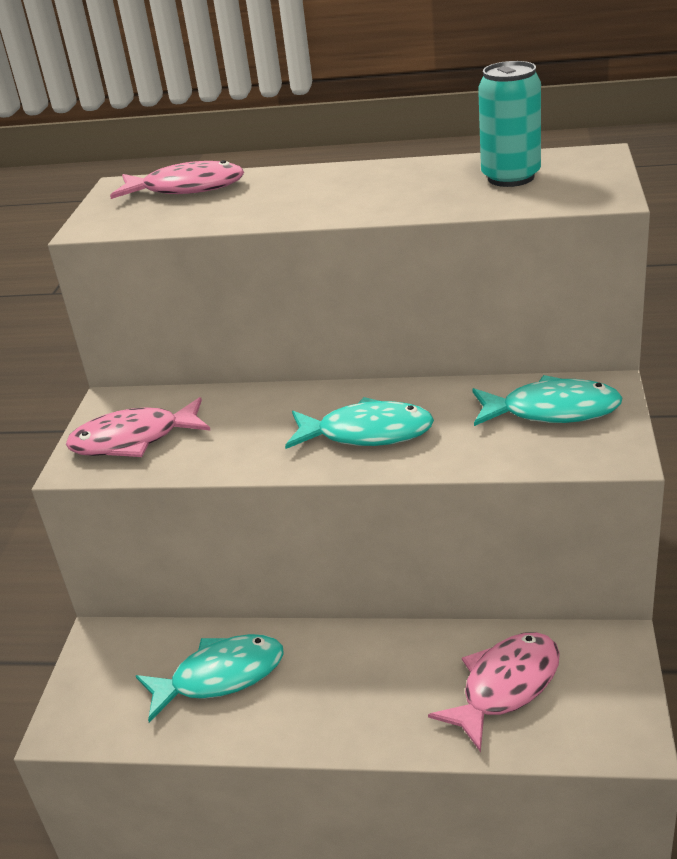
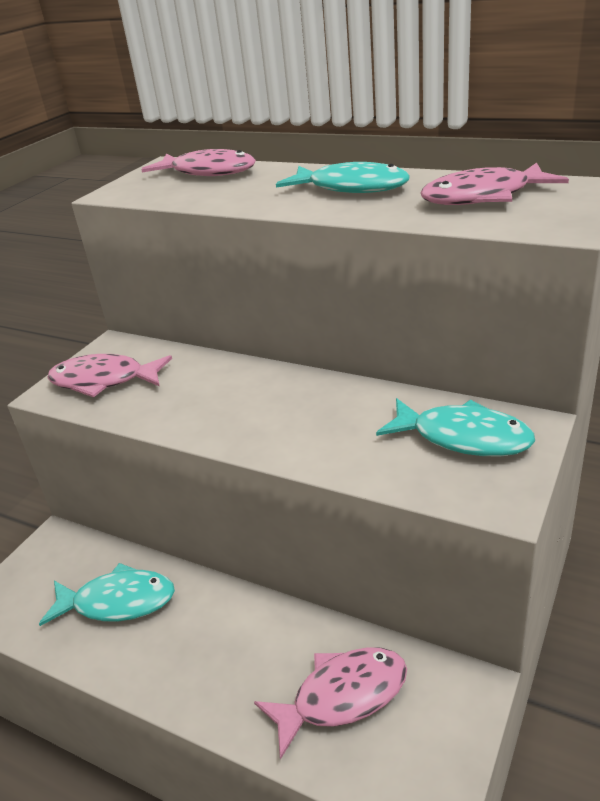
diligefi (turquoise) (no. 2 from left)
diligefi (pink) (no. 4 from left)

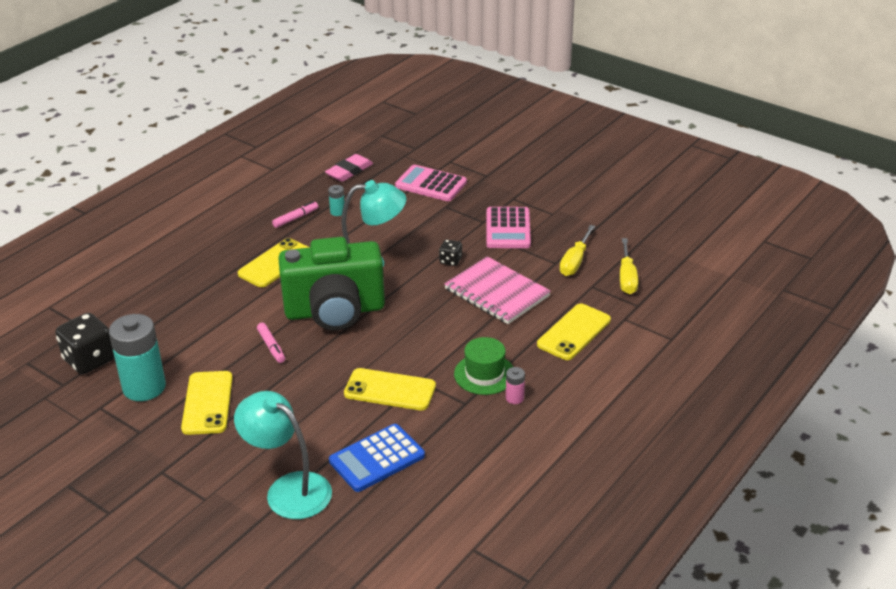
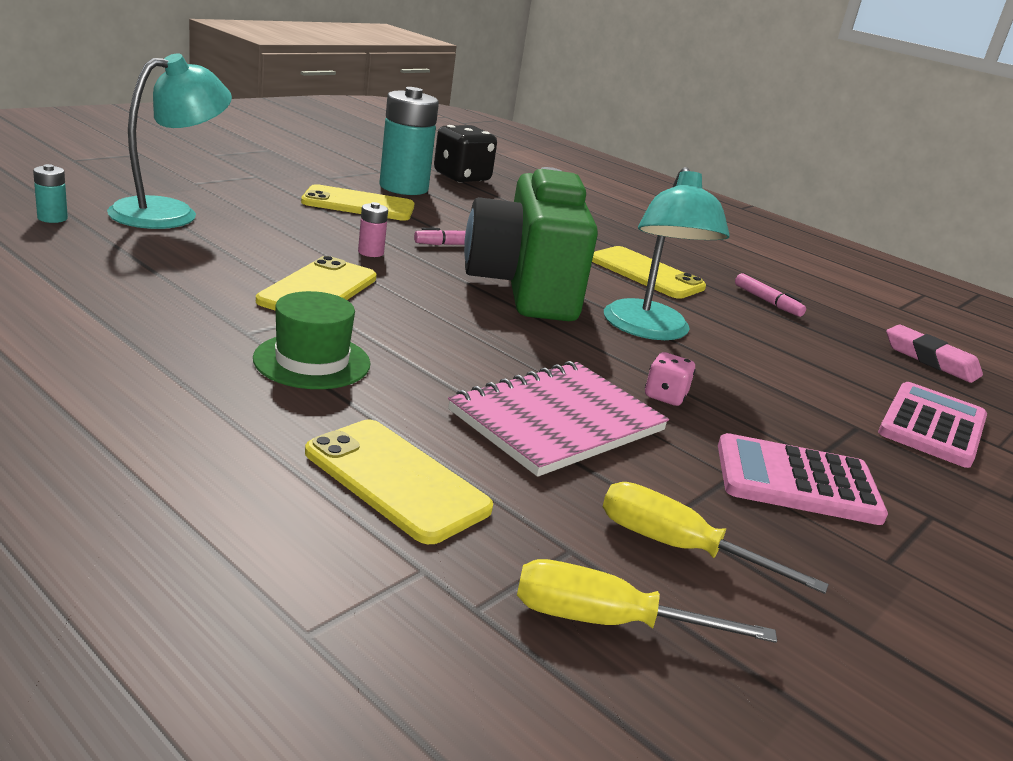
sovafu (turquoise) (no. 1 from left)
sovafu (pink)
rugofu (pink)
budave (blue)

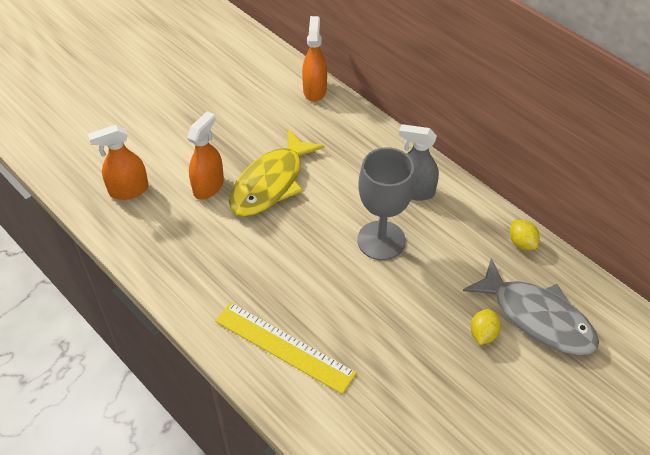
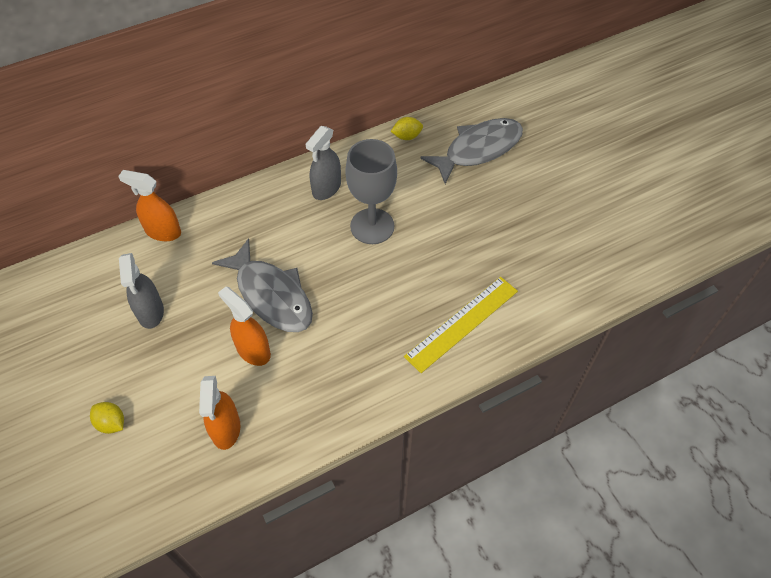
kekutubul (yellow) (no. 1 from left)
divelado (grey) (no. 1 from left)
diligefi (grey) (no. 1 from left)

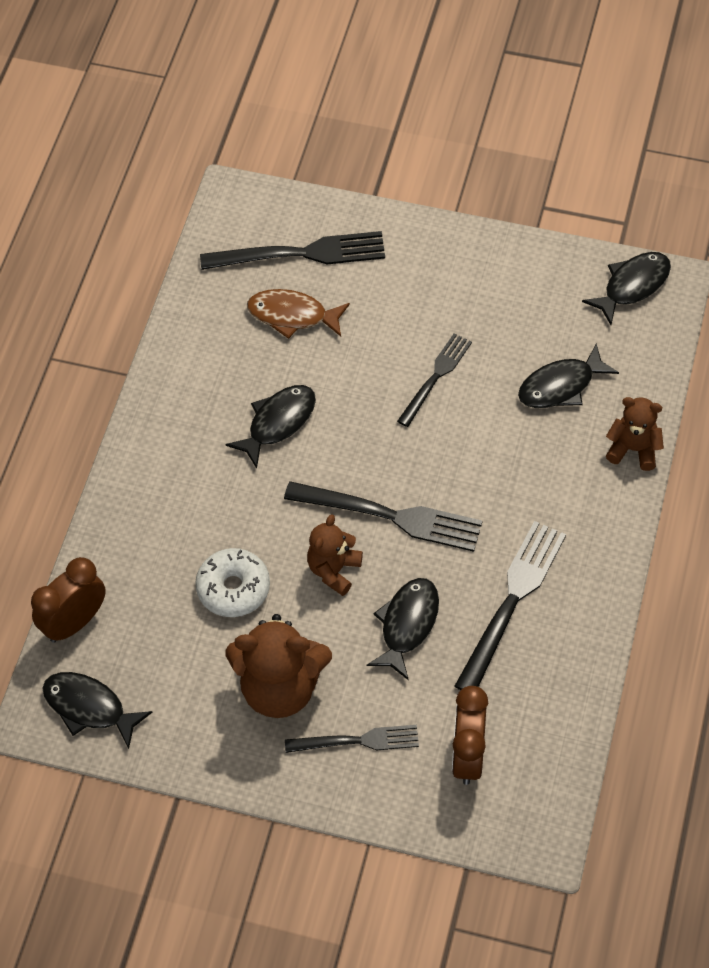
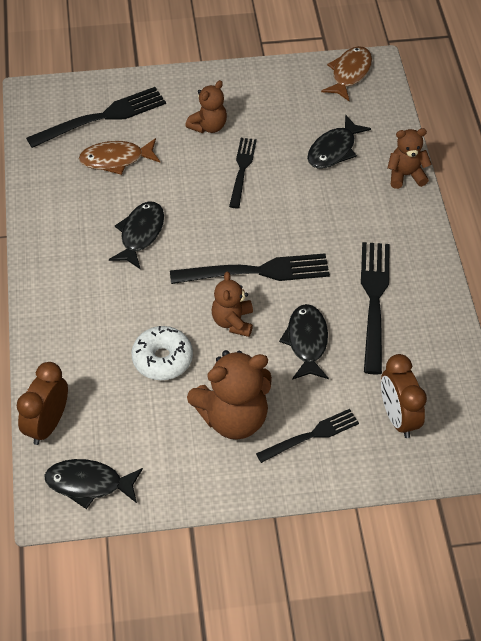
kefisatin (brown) (no. 1 from left)
diligefi (brown) (no. 2 from left)

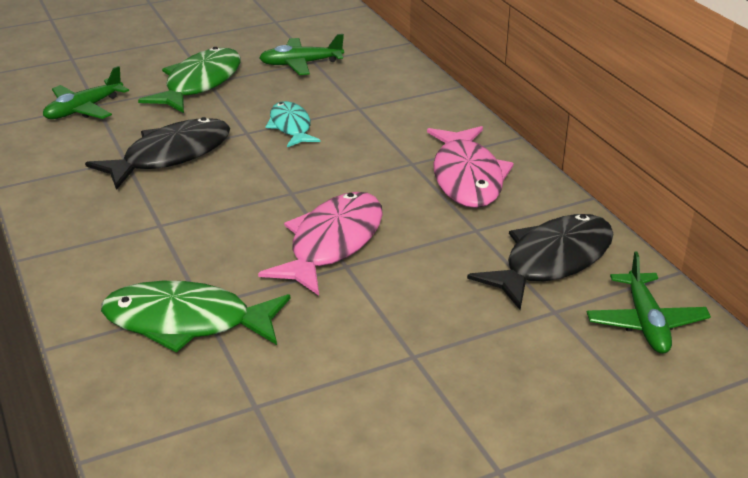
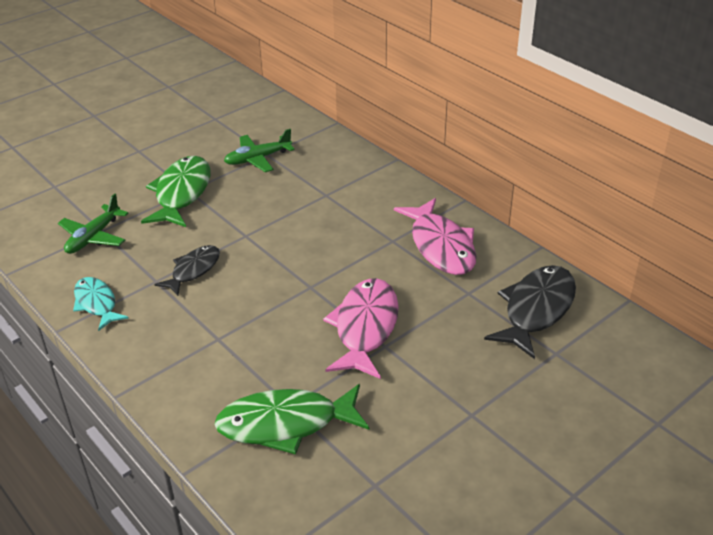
diligefi (turquoise)
diligefi (black) (no. 1 from left)
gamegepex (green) (no. 3 from left in the first image)

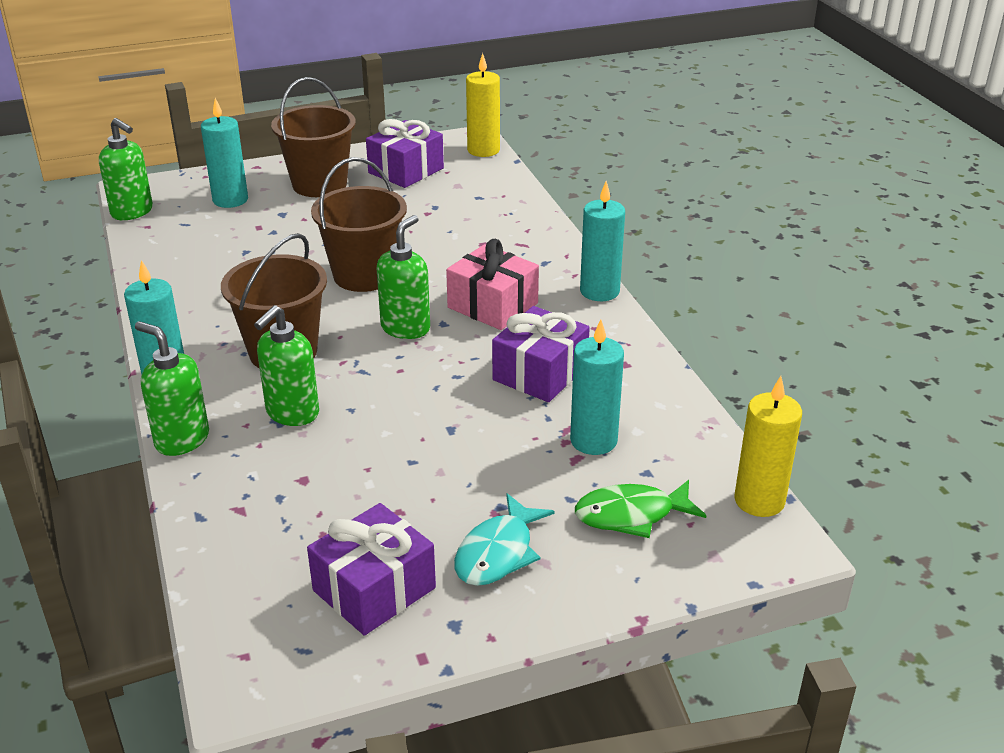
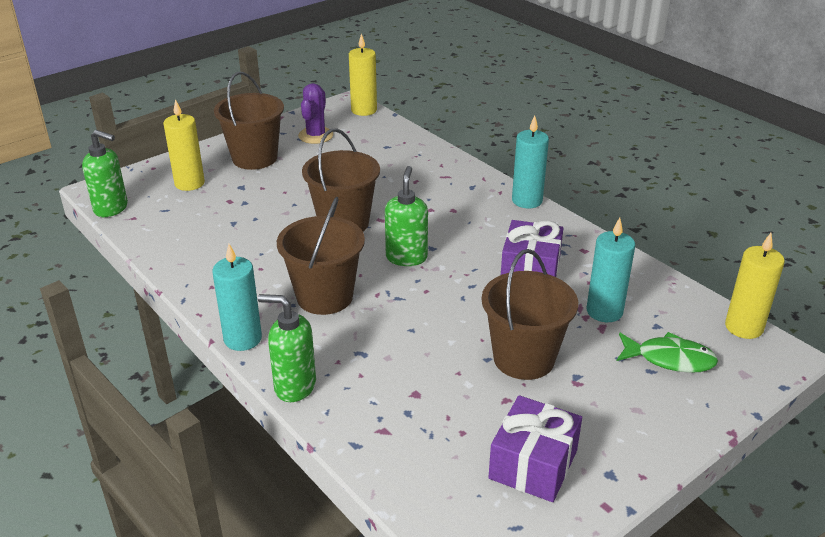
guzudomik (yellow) (no. 1 from left)
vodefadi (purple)
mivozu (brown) (no. 4 from left)
diligefi (green)
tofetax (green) (no. 3 from left in the first image)
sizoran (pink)
diligefi (turquoise)

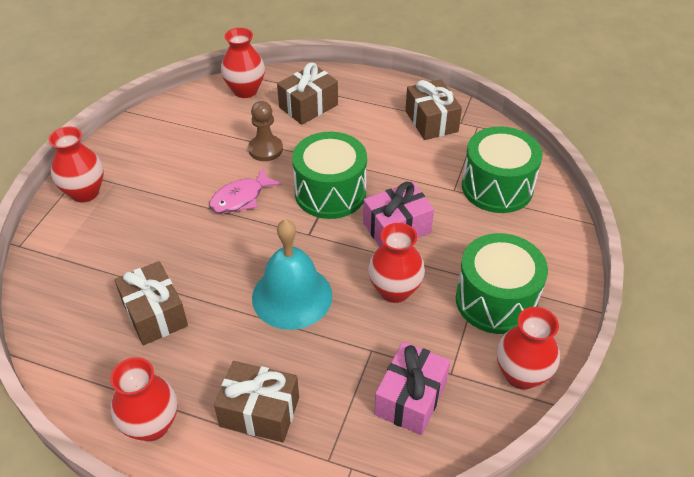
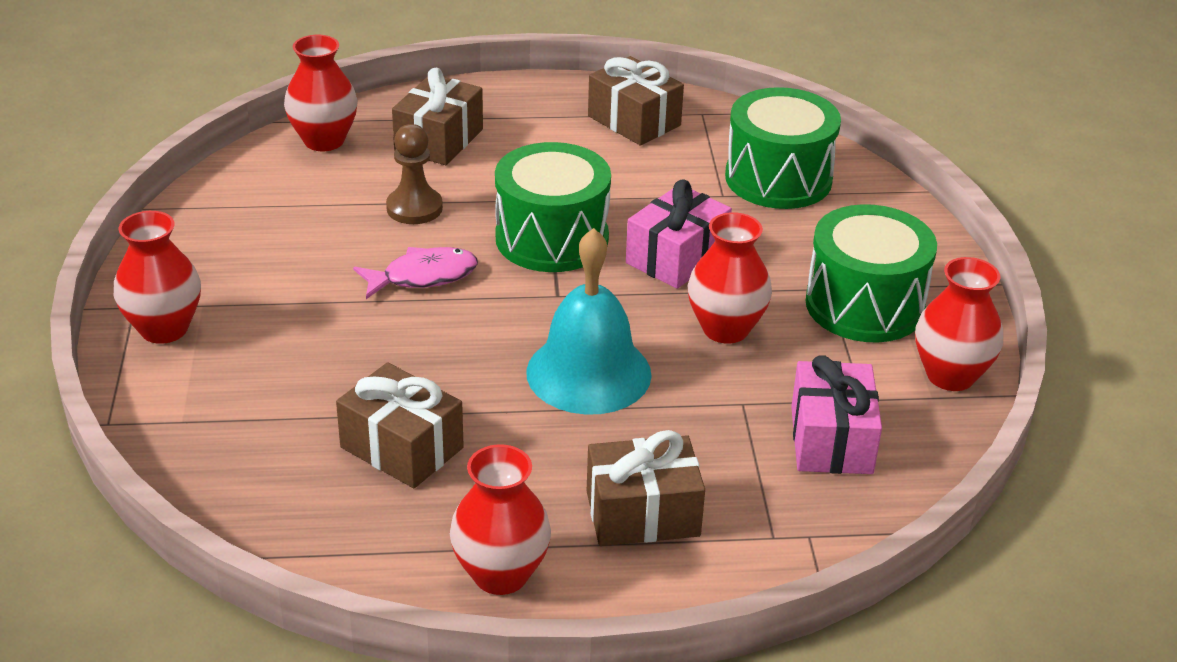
diligefi (pink)

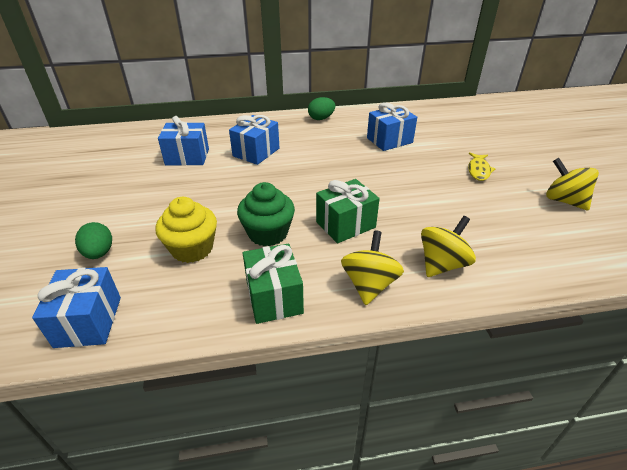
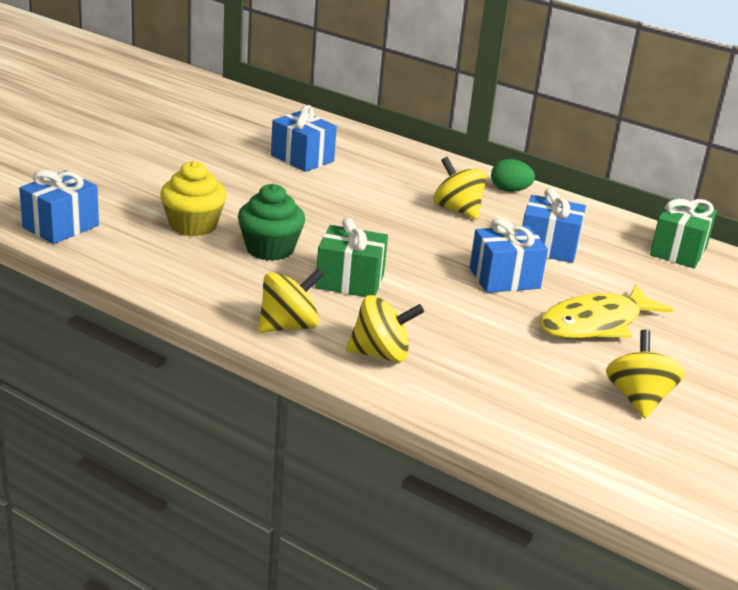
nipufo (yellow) (no. 3 from left)
sizoran (blue) (no. 3 from left)
diligefi (yellow)
sizoran (green) (no. 2 from left)
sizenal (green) (no. 1 from left in the first image)

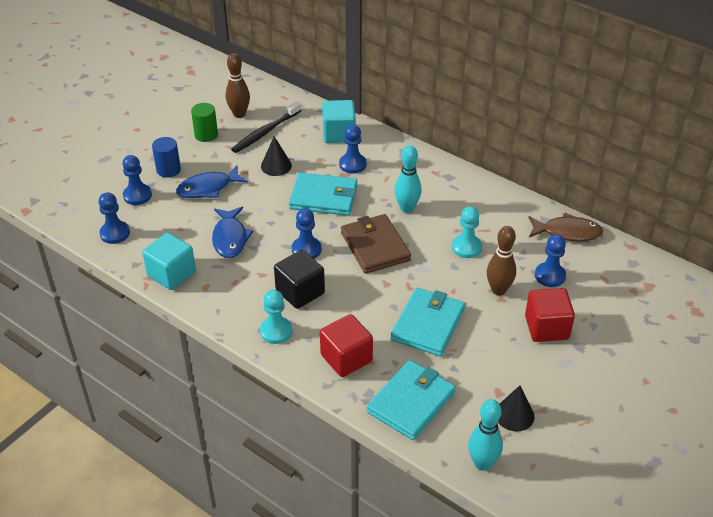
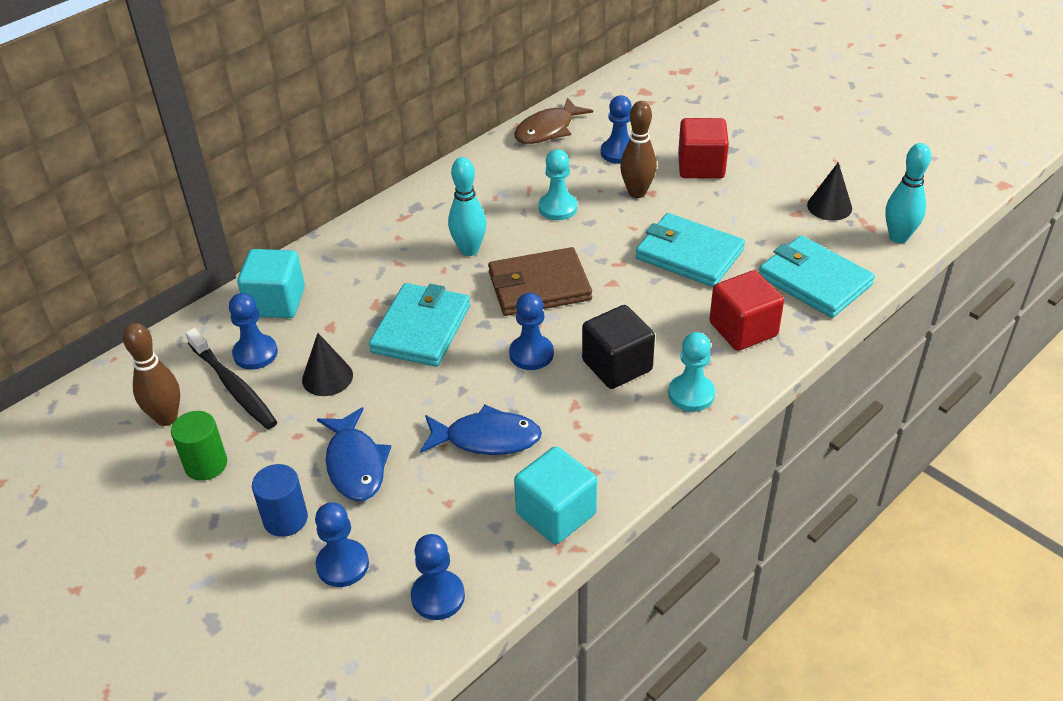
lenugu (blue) (no. 1 from left)
diligefi (brown)

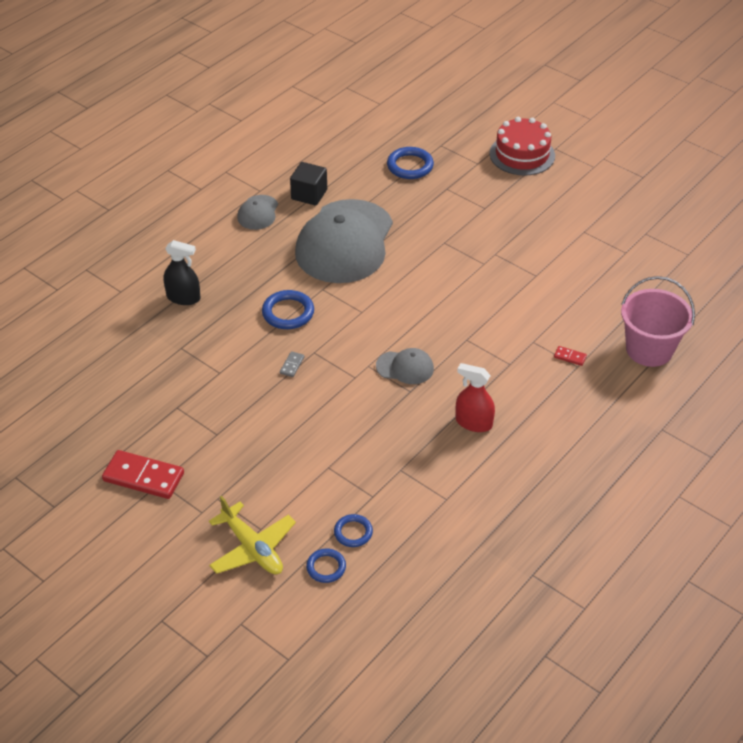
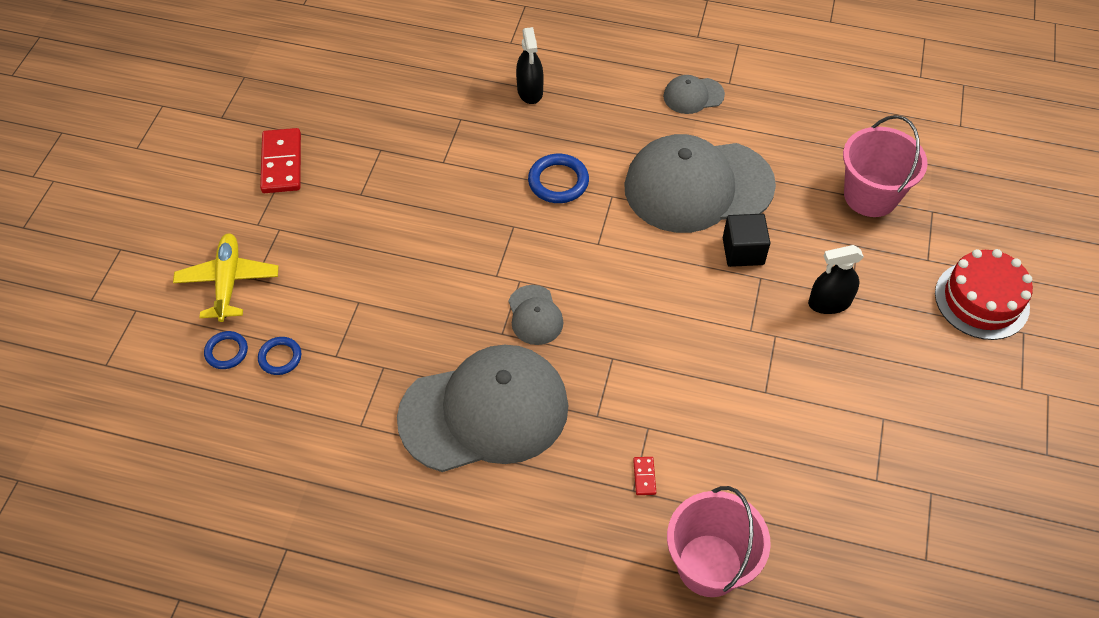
gamegepex (yellow)
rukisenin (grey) (no. 1 from left)
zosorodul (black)
divelado (black) (no. 2 from left)
mivozu (pink) (no. 2 from left)
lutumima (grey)

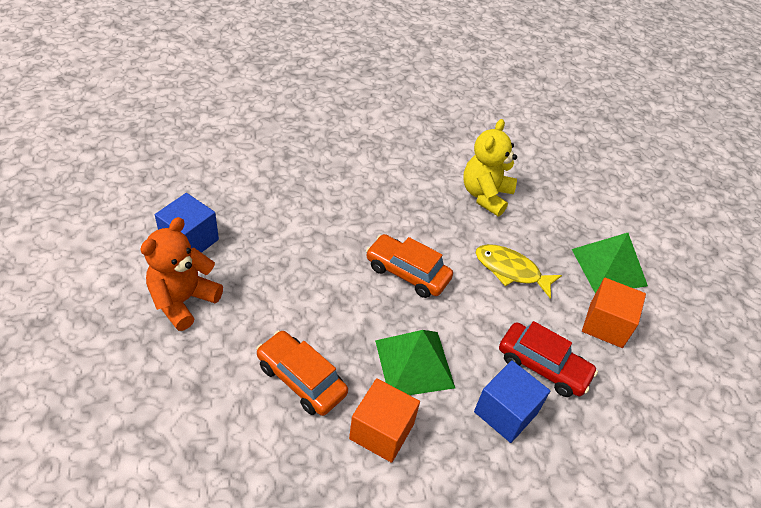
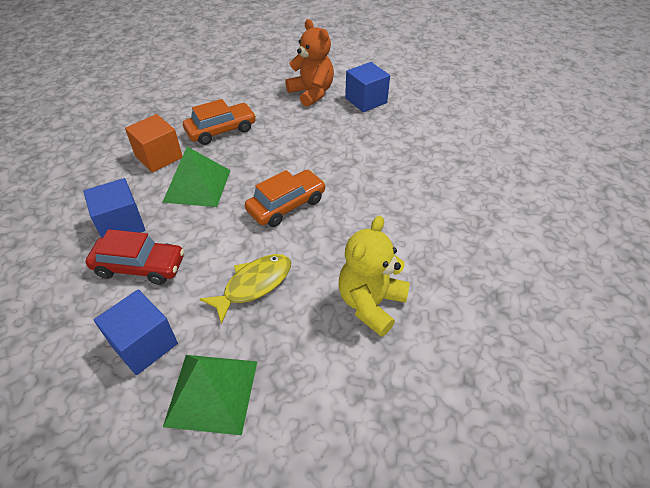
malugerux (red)
zosorodul (blue) (no. 2 from left)
kefisatin (yellow)

